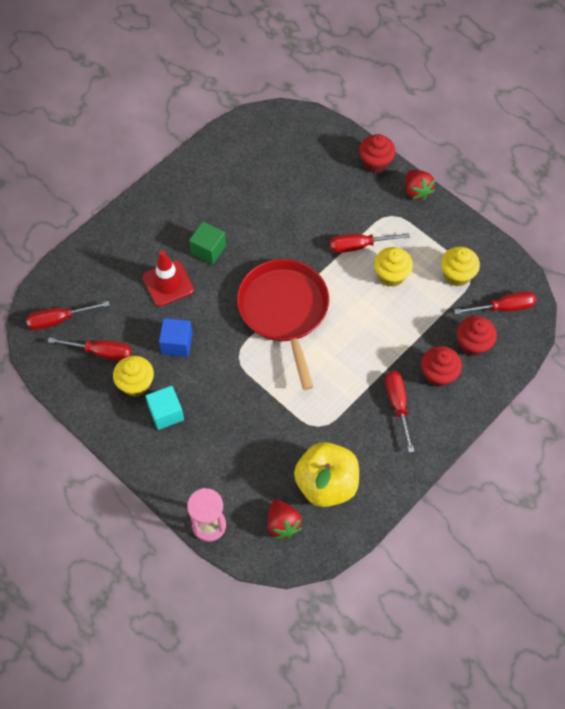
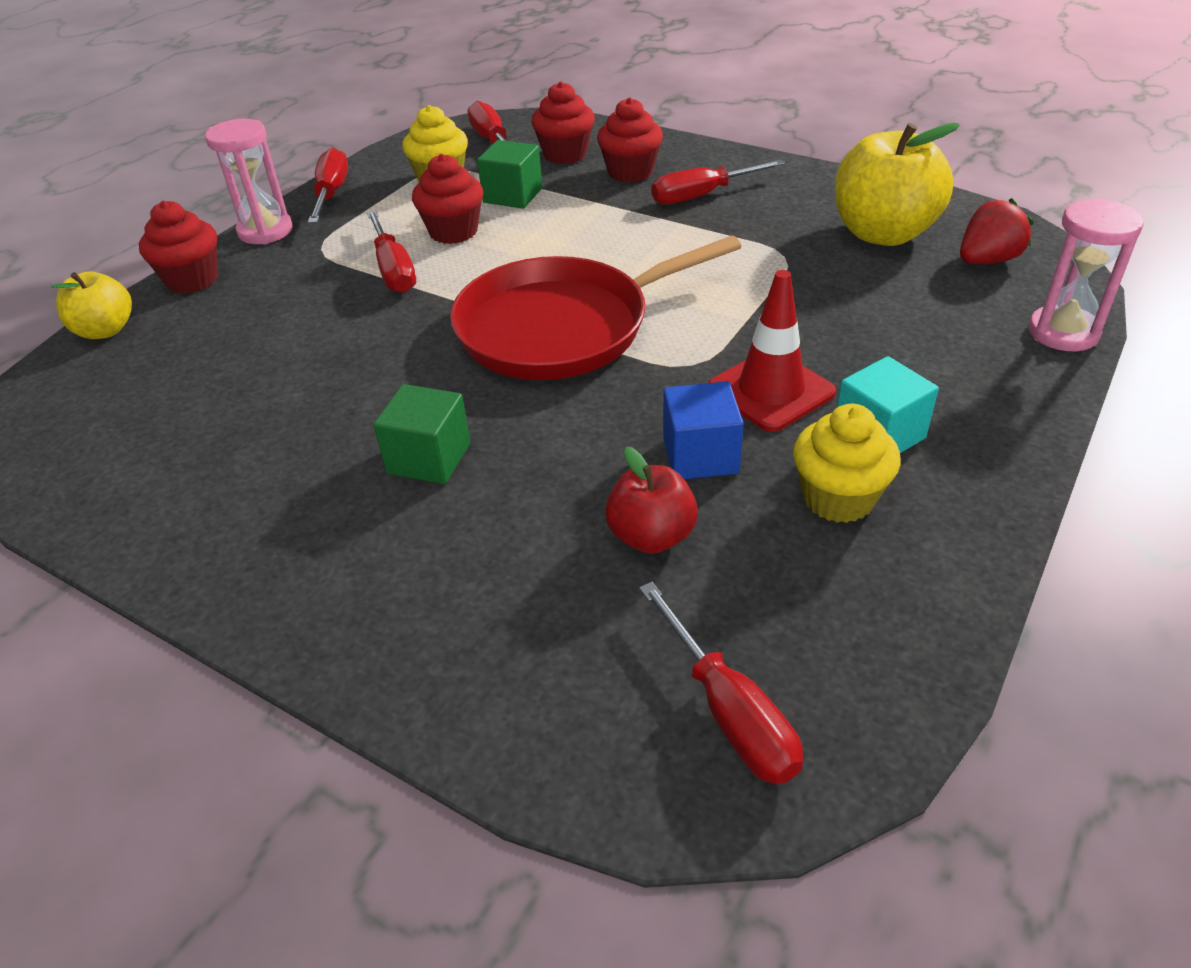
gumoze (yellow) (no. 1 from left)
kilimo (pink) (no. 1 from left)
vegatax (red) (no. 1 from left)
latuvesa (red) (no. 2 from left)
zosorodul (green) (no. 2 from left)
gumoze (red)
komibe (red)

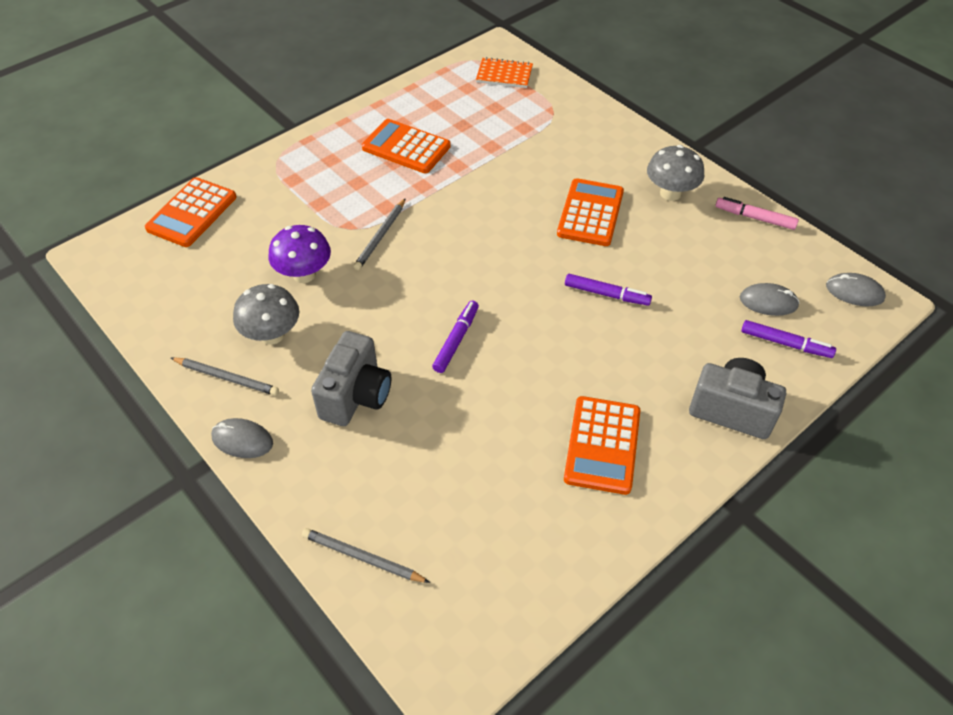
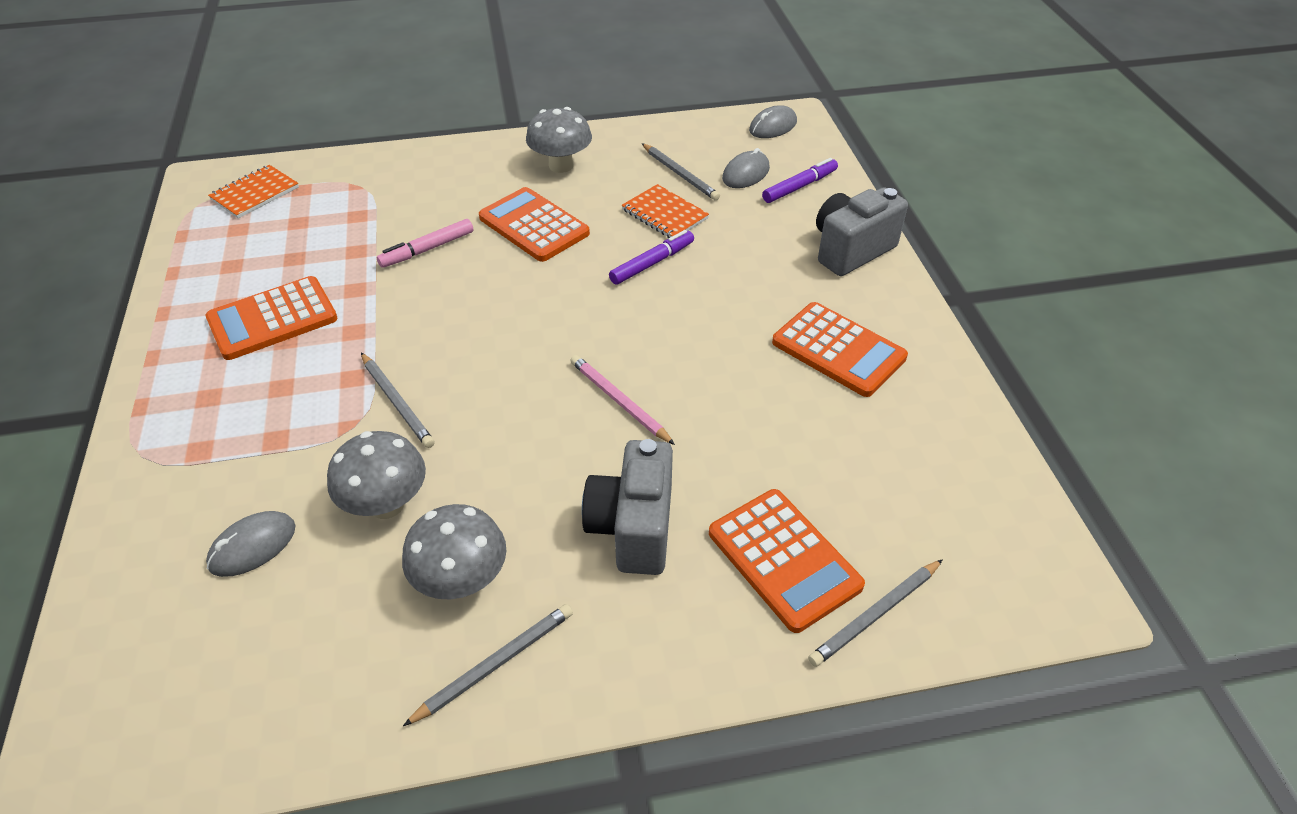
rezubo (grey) (no. 1 from left)
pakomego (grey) (no. 1 from left)
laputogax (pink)
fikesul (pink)
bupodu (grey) (no. 1 from left)
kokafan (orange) (no. 2 from left)
fikesul (grey) (no. 3 from left)
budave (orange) (no. 3 from left)

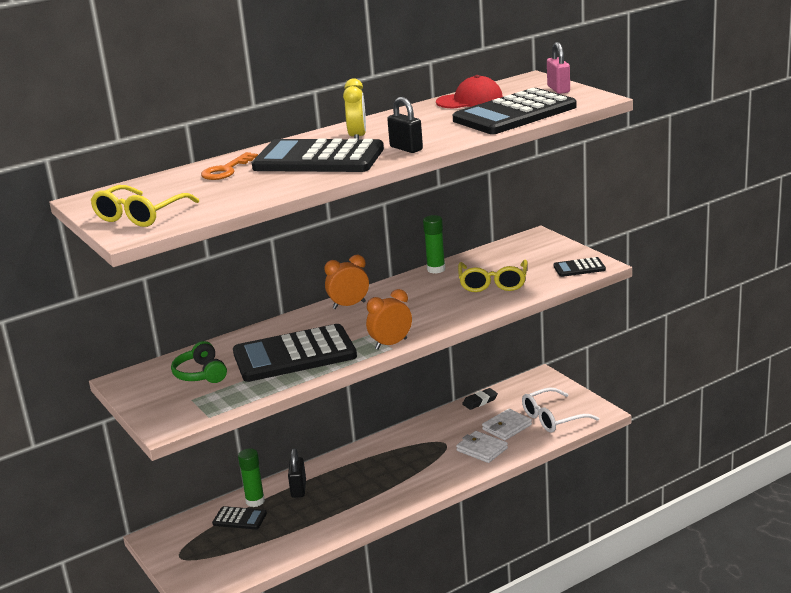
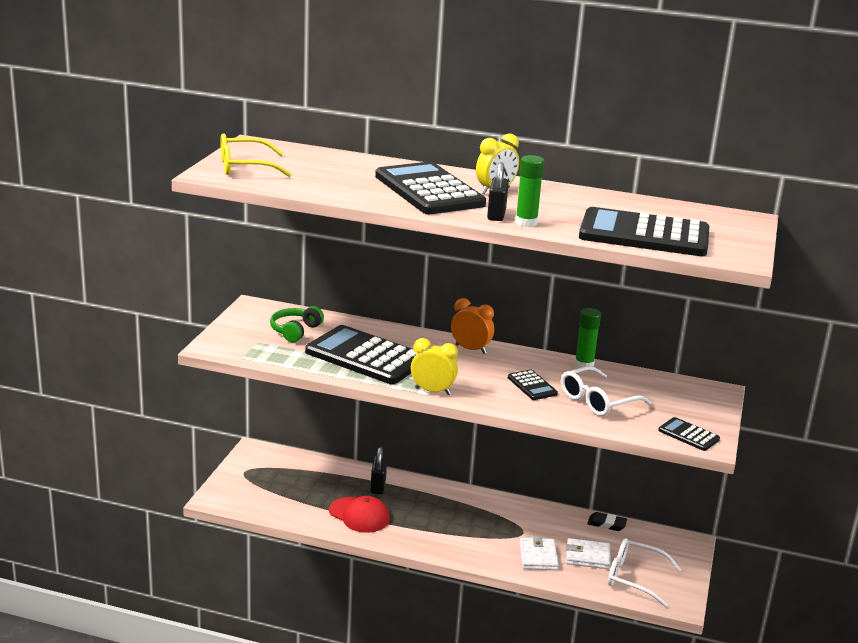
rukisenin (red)
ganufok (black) (no. 1 from left)
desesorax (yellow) (no. 1 from left)
budave (black) (no. 3 from left)
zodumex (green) (no. 1 from left)
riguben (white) (no. 1 from left)
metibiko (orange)
ganufok (pink)

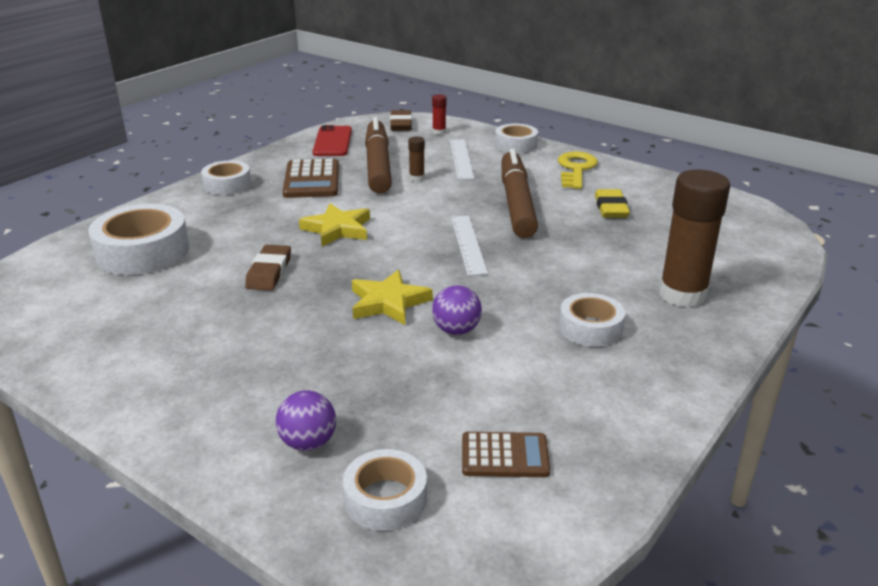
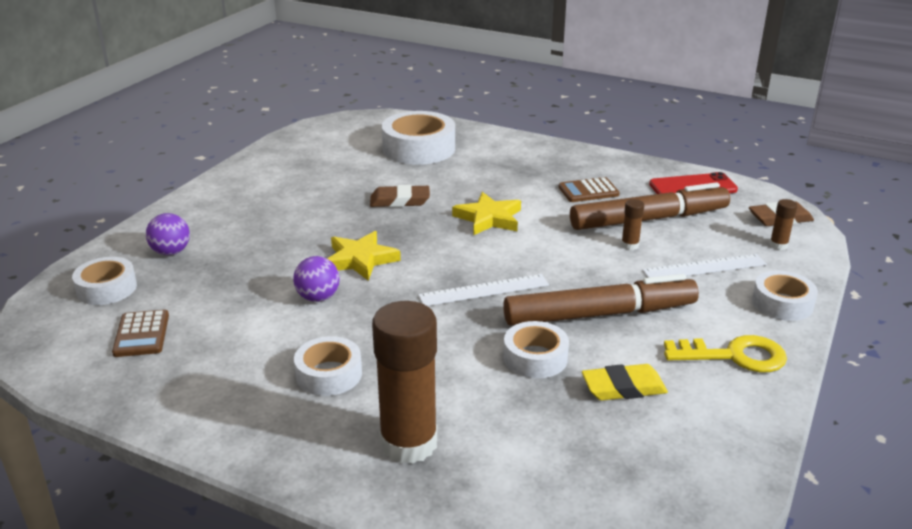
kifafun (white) (no. 4 from left)
budave (brown) (no. 2 from left)
zodumex (brown) (no. 3 from left)

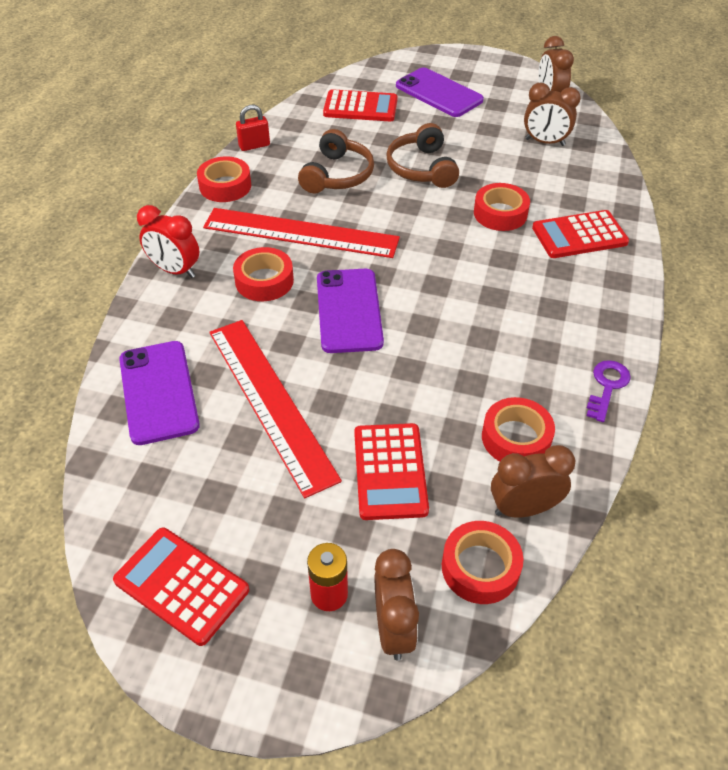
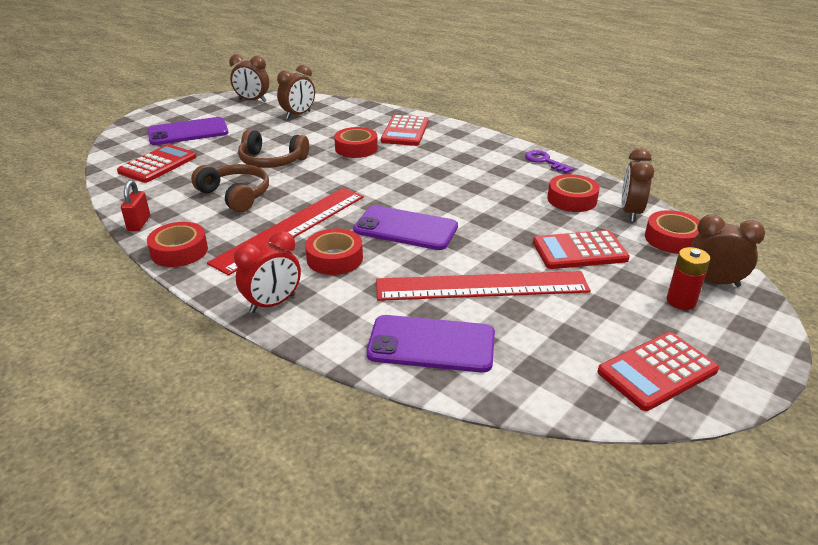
budave (red) (no. 3 from left)

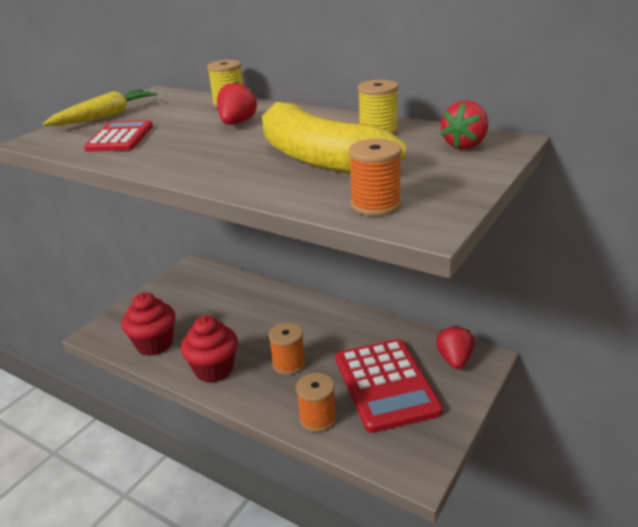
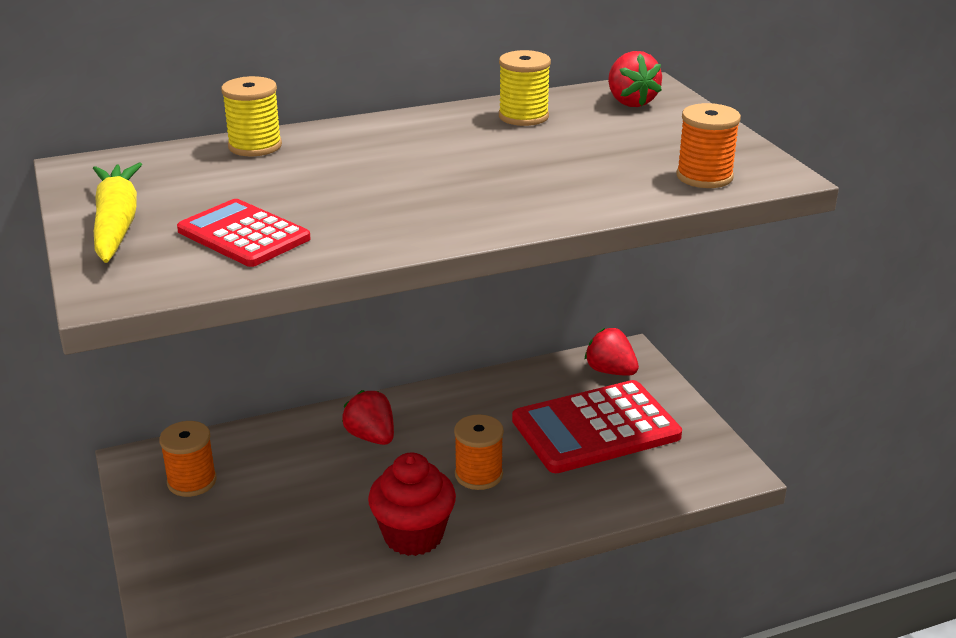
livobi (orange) (no. 1 from left)
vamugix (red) (no. 1 from left)
budave (red) (no. 2 from left)
latuvesa (red) (no. 1 from left in the first image)
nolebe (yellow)

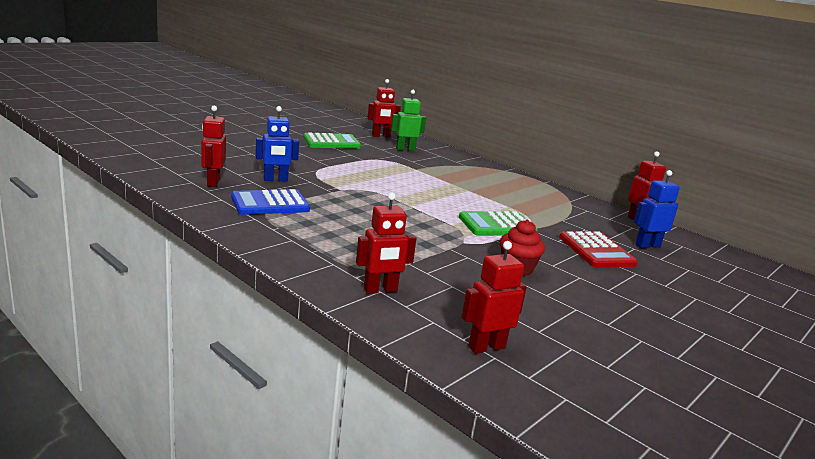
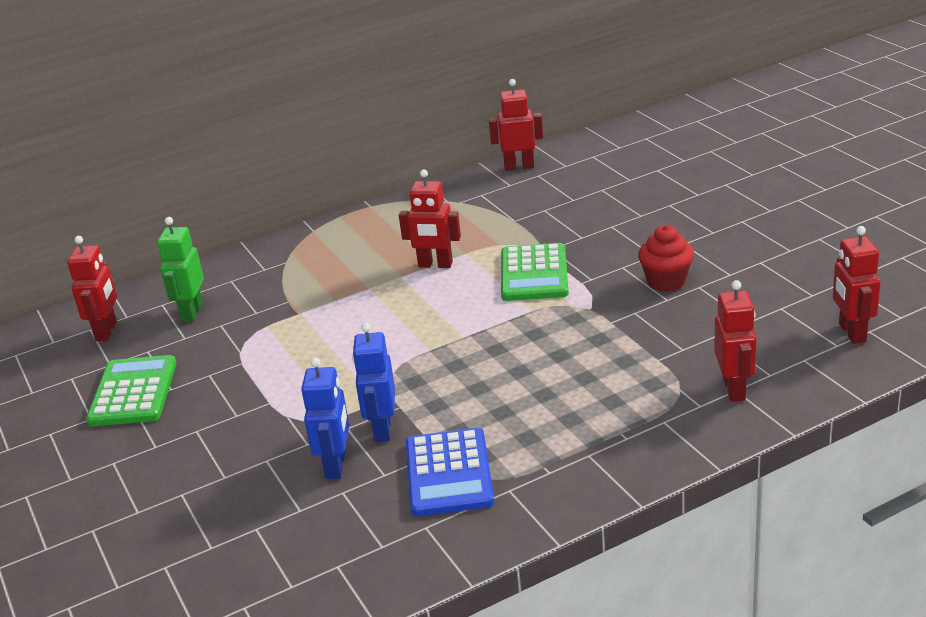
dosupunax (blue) (no. 2 from left)
dosupunax (red) (no. 2 from left)
budave (red)

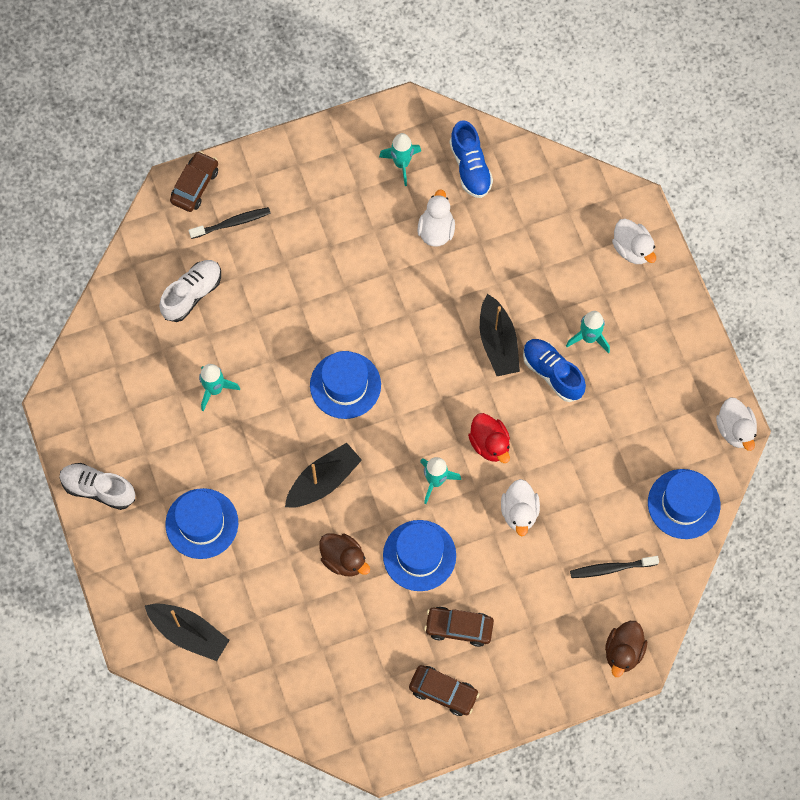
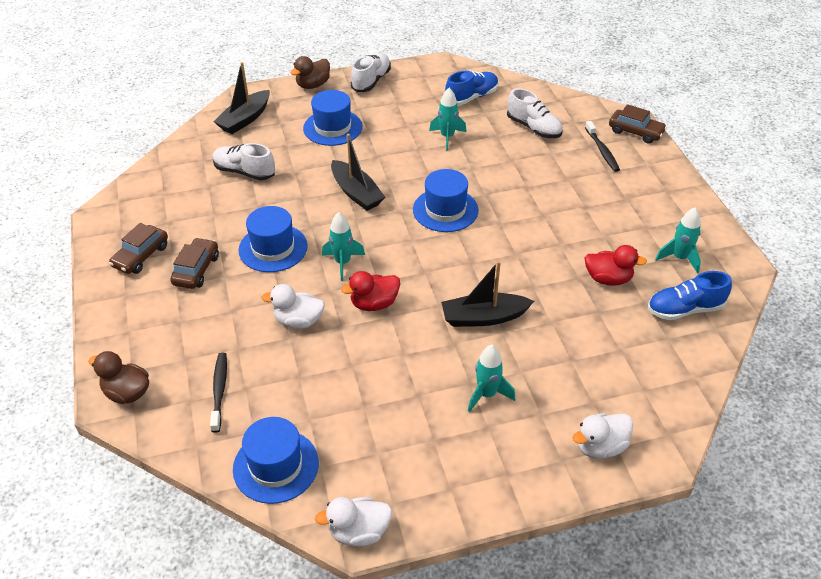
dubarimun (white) (no. 1 from left)
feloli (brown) (no. 2 from left)
dubarimun (blue) (no. 1 from left)
feloli (red) (no. 2 from left)

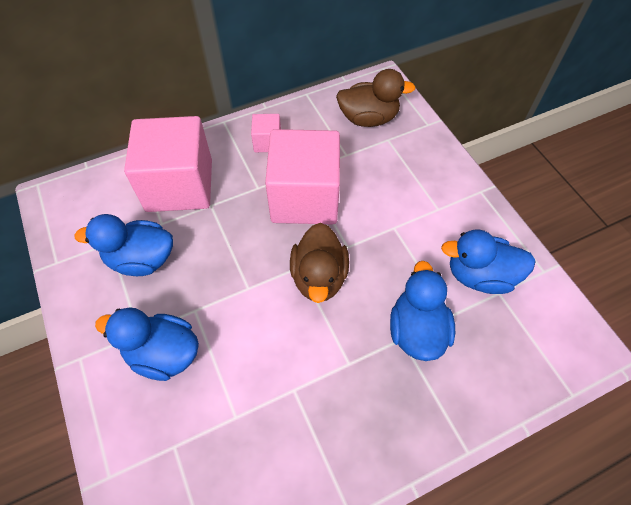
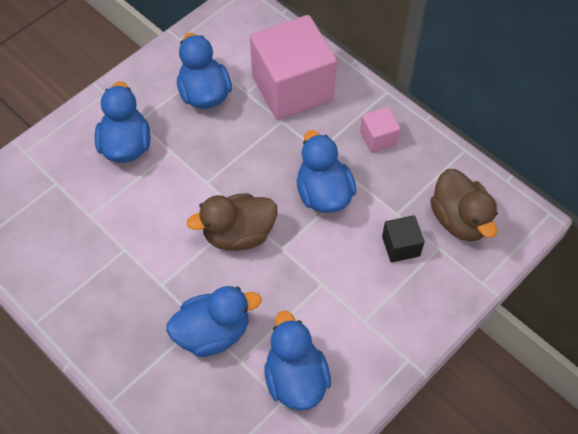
feloli (blue) (no. 5 from left)
zosorodul (black)

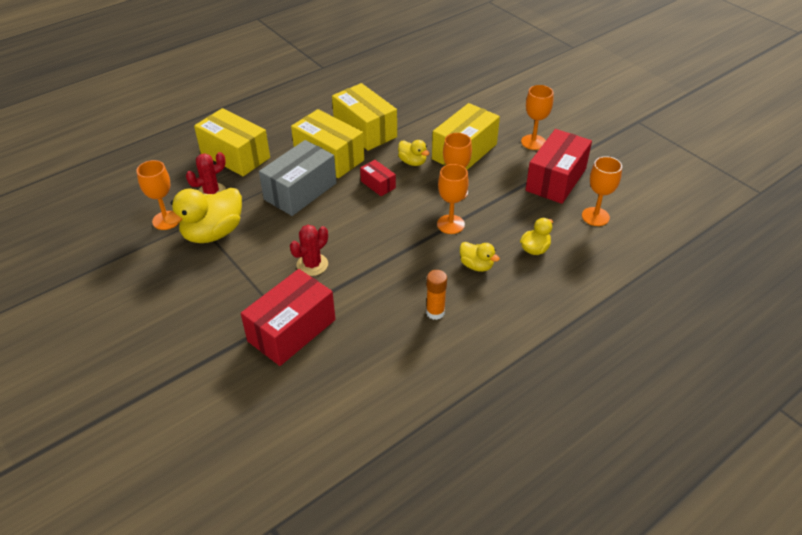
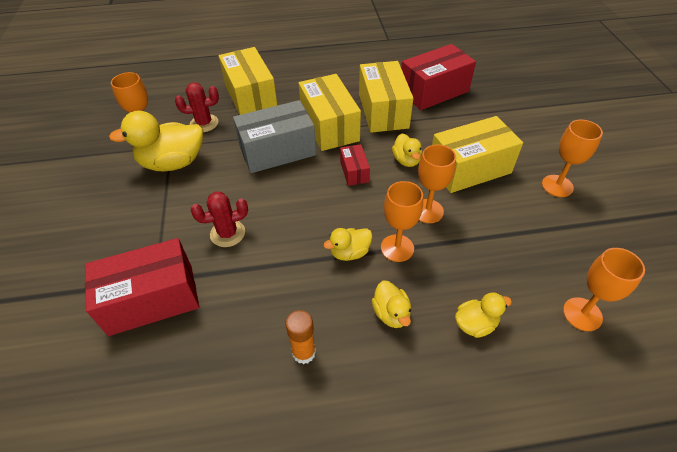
feloli (yellow) (no. 2 from left)
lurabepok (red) (no. 3 from left)

